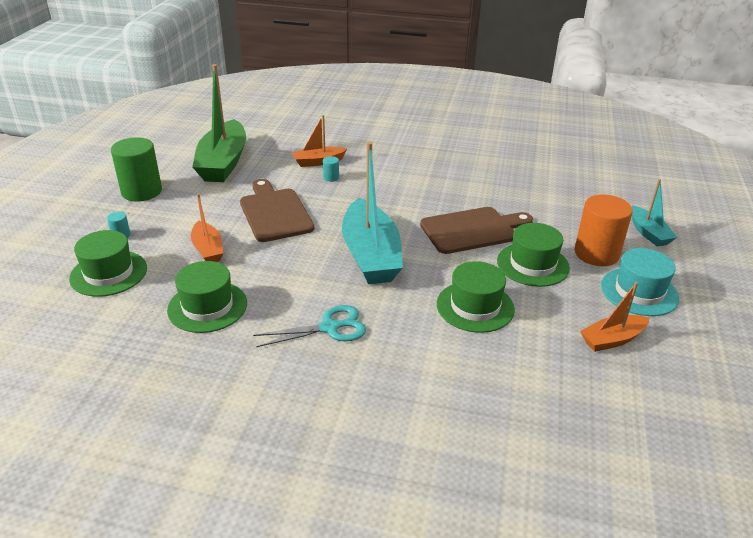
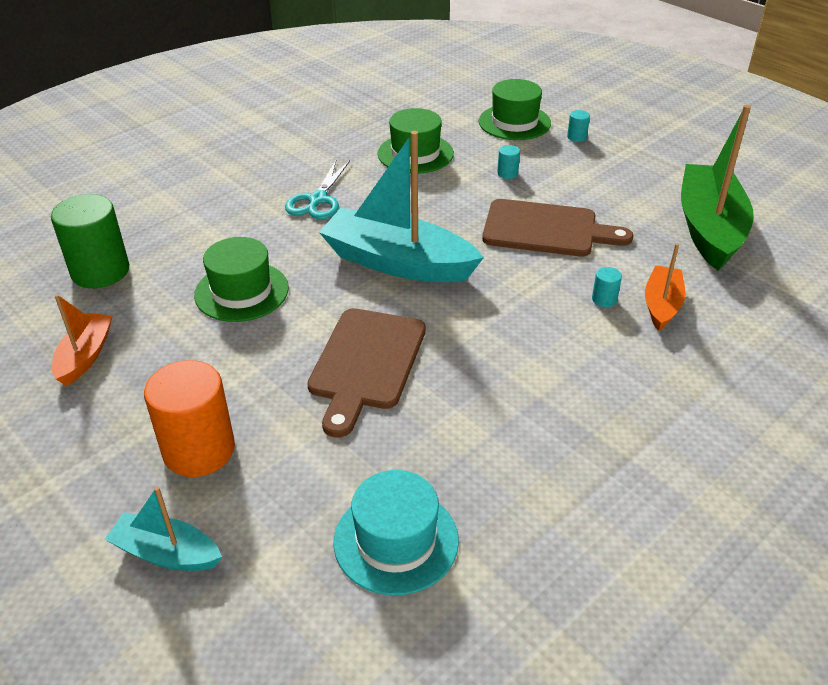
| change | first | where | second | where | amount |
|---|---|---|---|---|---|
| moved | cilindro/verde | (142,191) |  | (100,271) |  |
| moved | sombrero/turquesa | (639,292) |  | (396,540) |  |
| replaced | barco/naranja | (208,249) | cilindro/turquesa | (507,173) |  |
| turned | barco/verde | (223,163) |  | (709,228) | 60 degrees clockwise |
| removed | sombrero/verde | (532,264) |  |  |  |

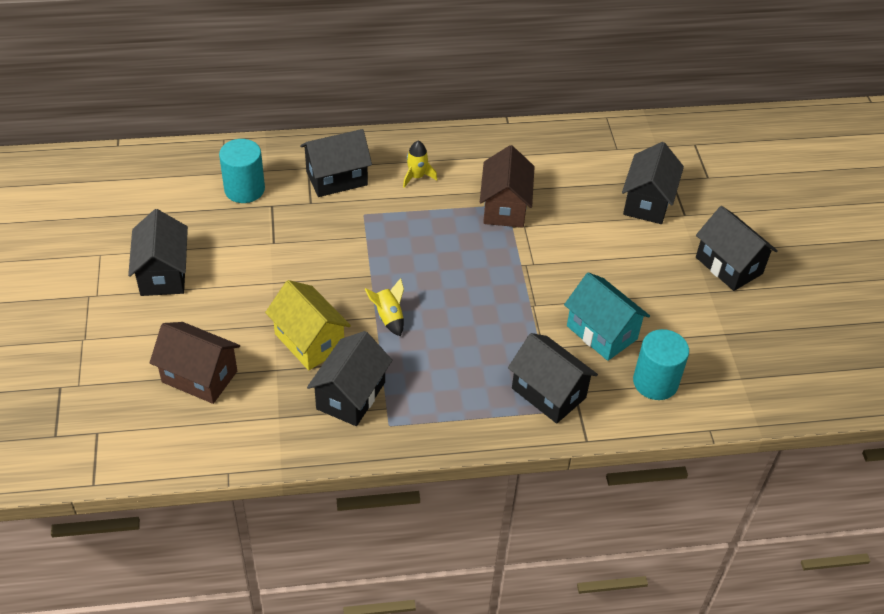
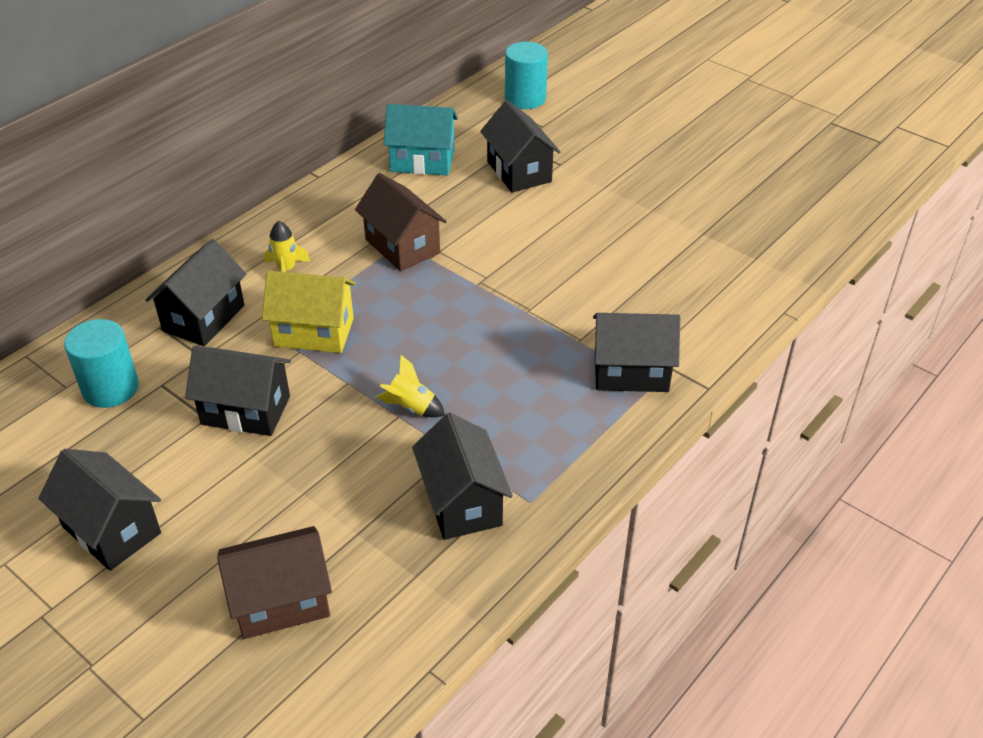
| change | first | where | second | where | amount |
|---|---|---|---|---|---|
| moved | casa/negro | (728,265) |  | (246,410) |  |
| moved | casa/amarillo | (309,341) |  | (314,332) |  |
| moved | casa/turquesa | (601,332) |  | (422,161) |  |
| moved | cilindro/turquesa | (655,382) |  | (525,98) |  |

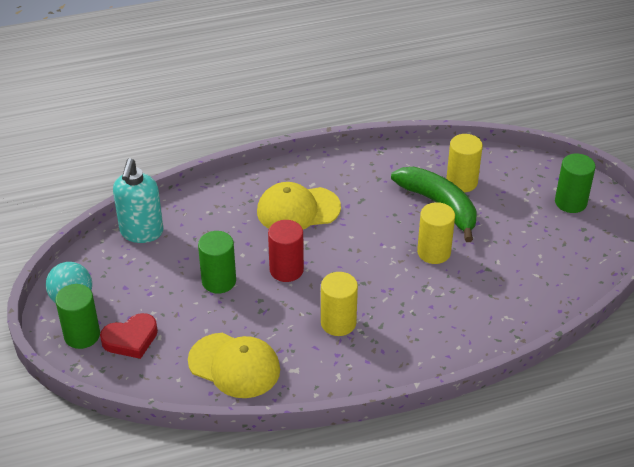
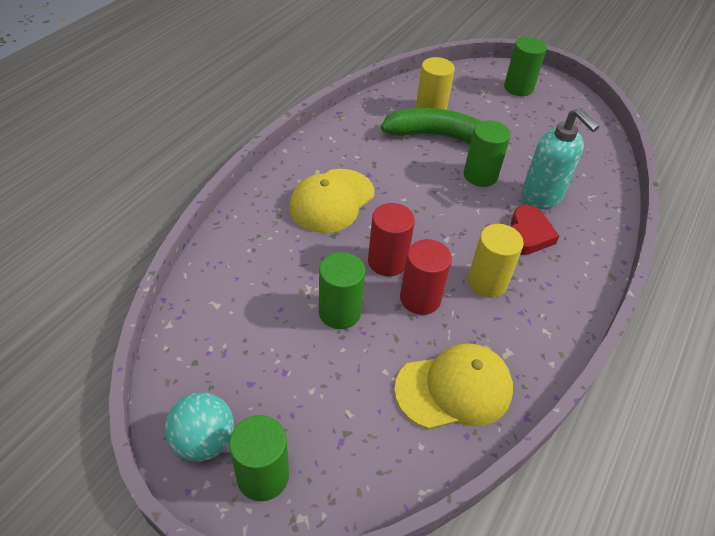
| change | first | where | second | where | amount |
|---|---|---|---|---|---|
| added |  |  | cilindro/rojo | (420,298) |  |
| recoloured | cilindro/amarillo | (434,252) | cilindro/verde | (480,175) |  |
| moved | corazón/rojo | (131,339) |  | (527,235) |  |
| moved | dispensador de jabón/turquesa | (141,232) |  | (542,197) |  |

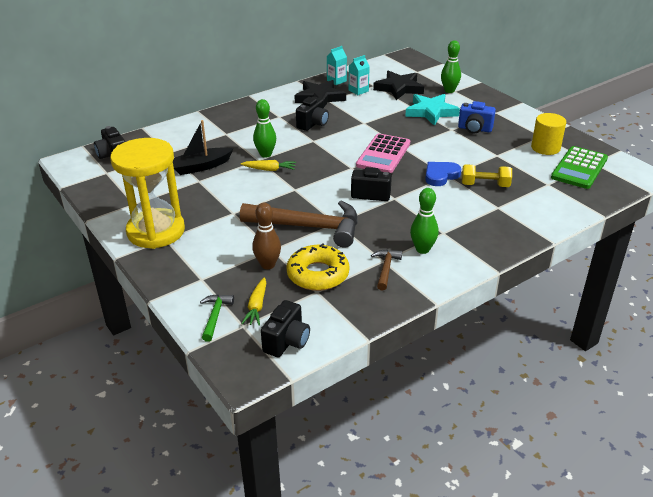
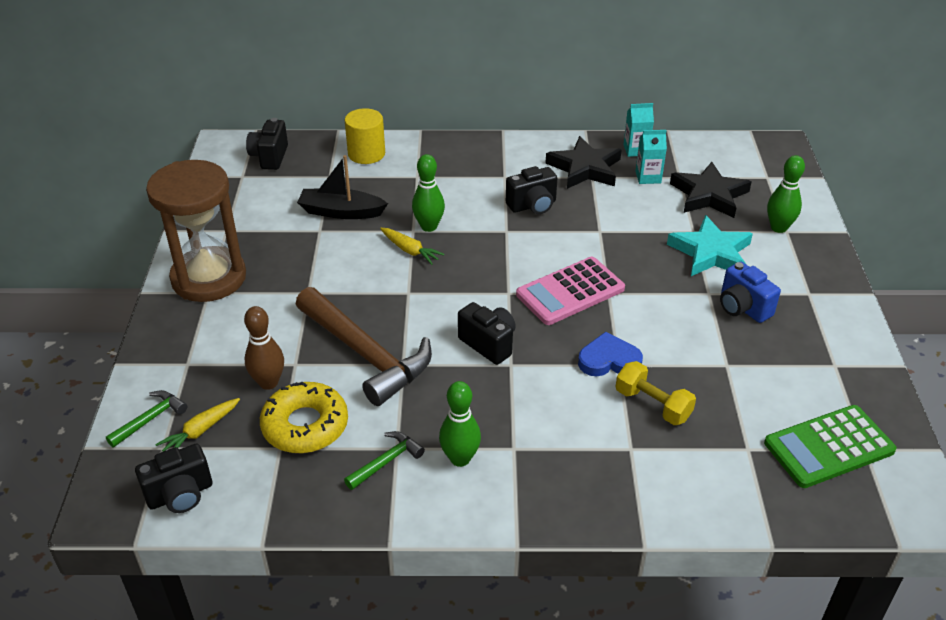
| change | first | where | second | where | amount |
|---|---|---|---|---|---|
| recoloured | reloj de arena/amarillo | (156,231) | reloj de arena/marrón | (209,278) |  |
| recoloured | martillo/marrón | (386,269) | martillo/verde | (386,461) |  |
| moved | cilindro/amarillo | (545,148) |  | (366,154) |  |

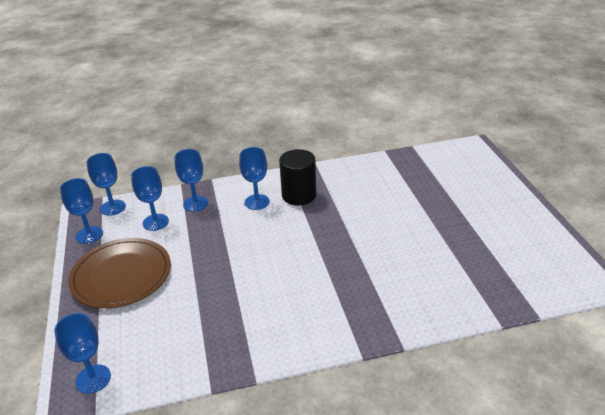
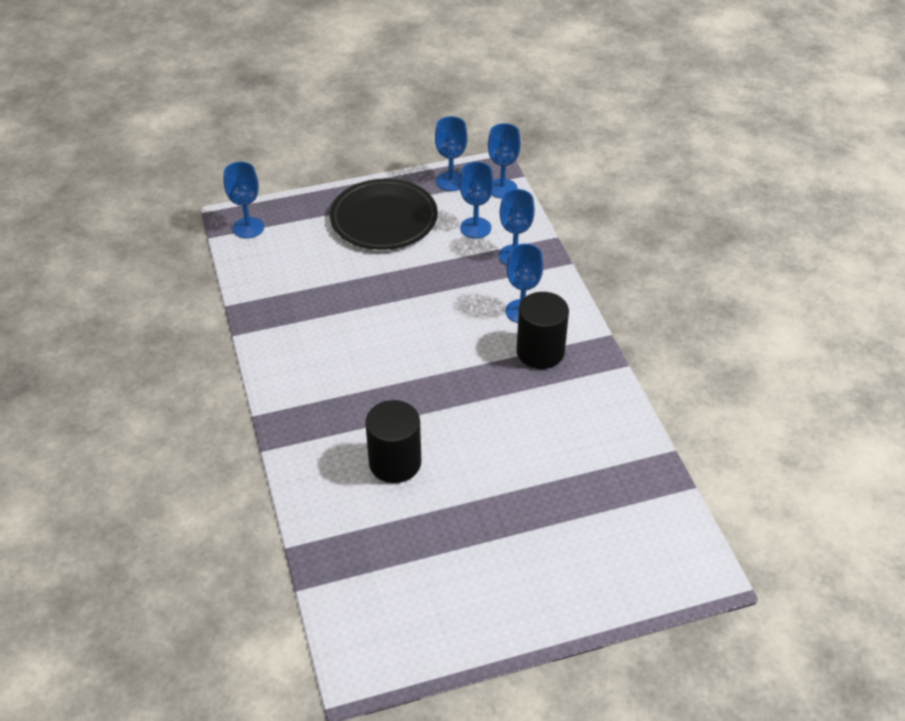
| change | first | where | second | where | amount |
|---|---|---|---|---|---|
| recoloured | plato/marrón | (121,275) | plato/negro | (384,218) |  |
| added |  |  | cilindro/negro | (395,462) |  |

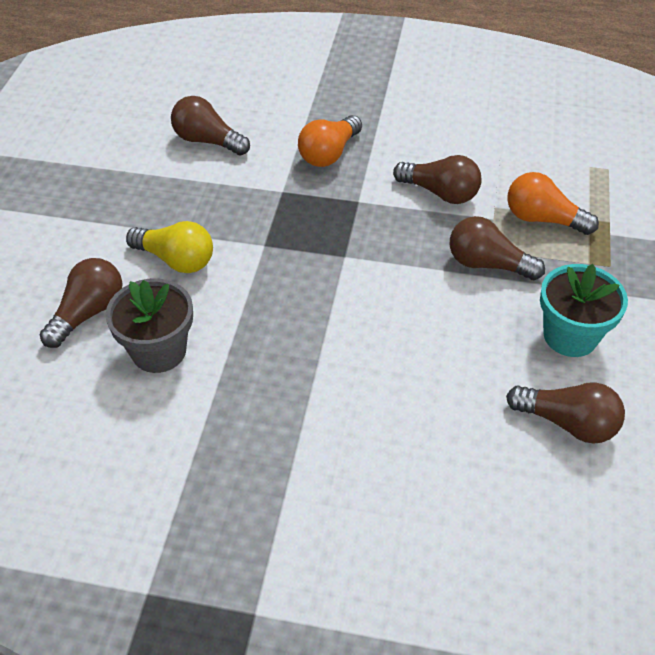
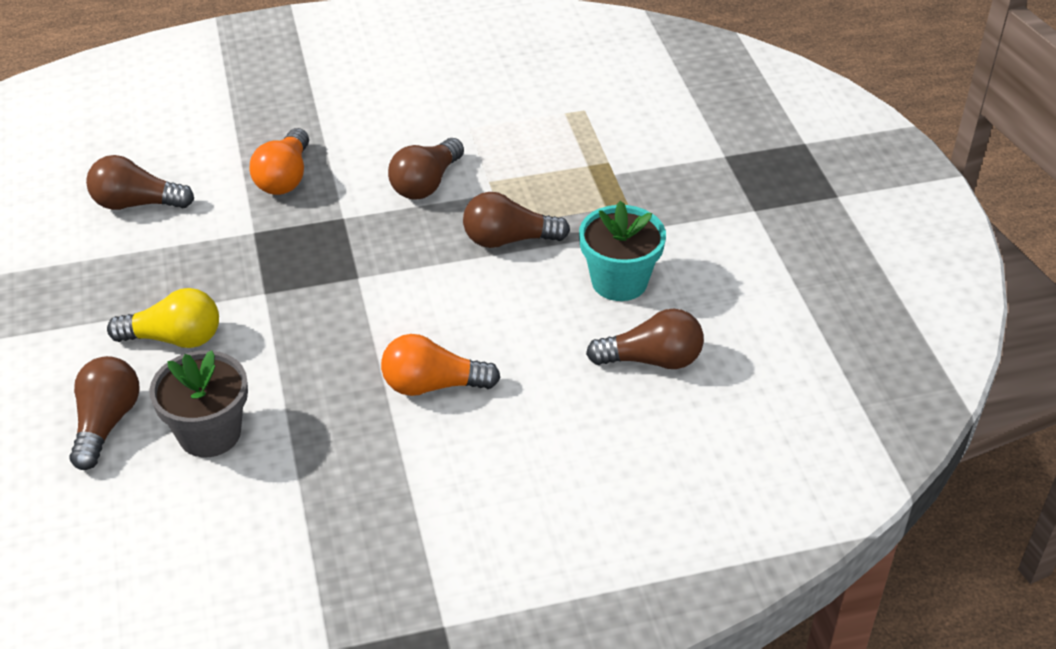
| change | first | where | second | where | amount |
|---|---|---|---|---|---|
| moved | bombilla/naranja | (542,219) |  | (433,385) |  |
| turned | bombilla/marrón | (440,193) |  | (426,183) | 120 degrees clockwise |

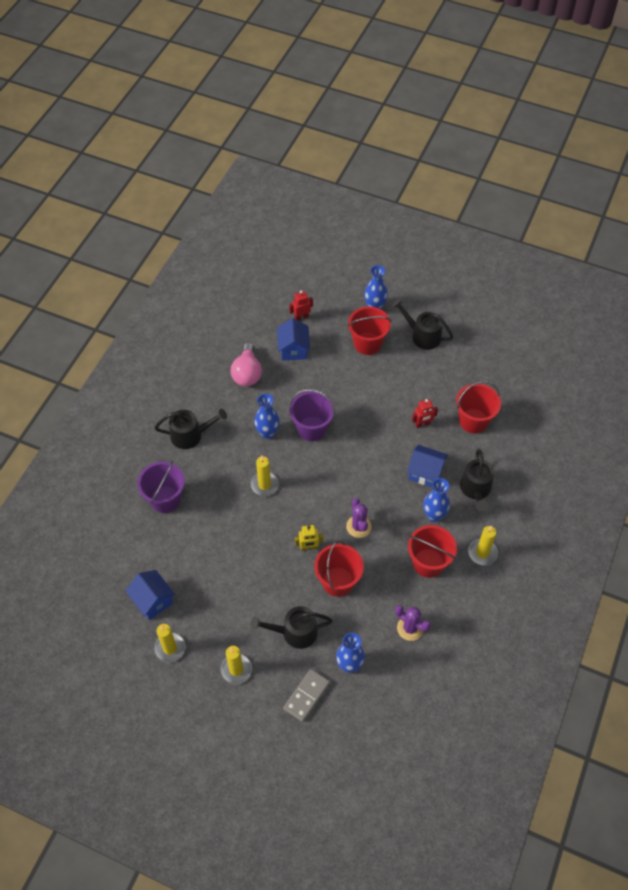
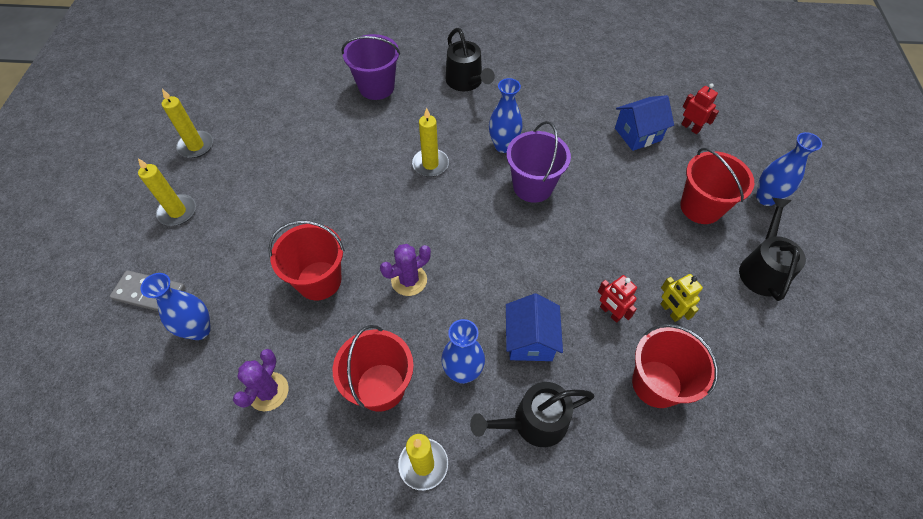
| change | first | where | second | where | amount |
|---|---|---|---|---|---|
| moved | robot/amarillo | (309,547) |  | (670,311) |  |
| removed | casa/azul | (153,600) |  |  |  |
| removed | bombilla/rosa | (247,373) |  |  |  |
| removed | regadera/negro | (295,632) |  |  |  |

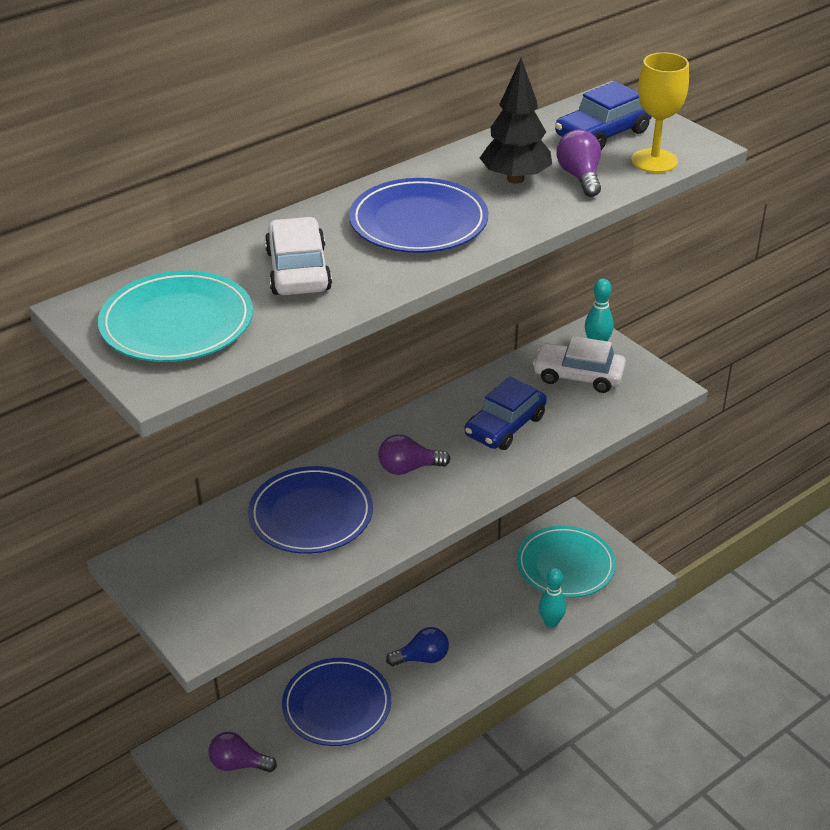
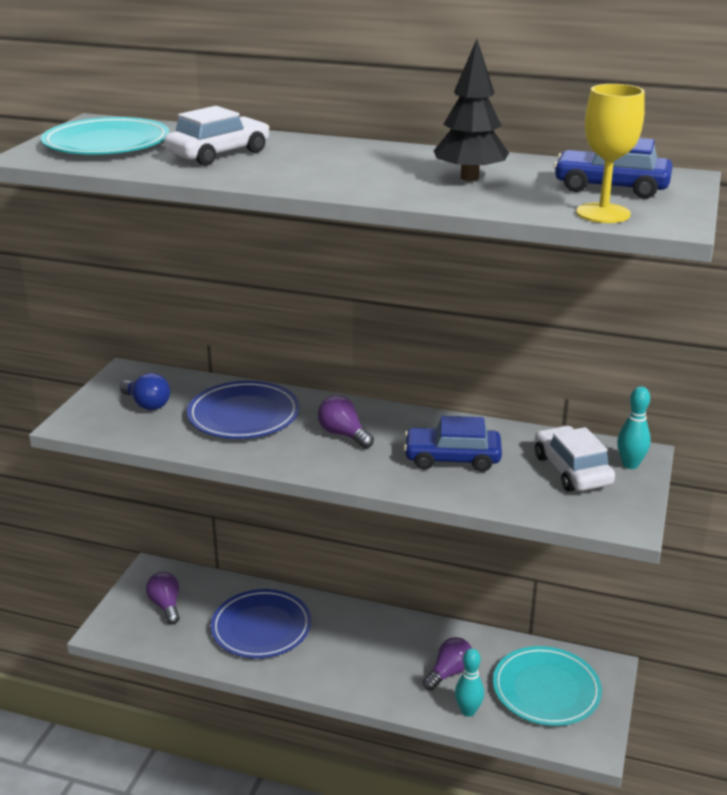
| change | first | where | second | where | amount |
|---|---|---|---|---|---|
| moved | bombilla/azul | (422,658) |  | (147,404) |  |
| moved | bombilla/morado | (580,177) |  | (449,673) |  |
| removed | plato/azul | (418,222) |  |  |  |

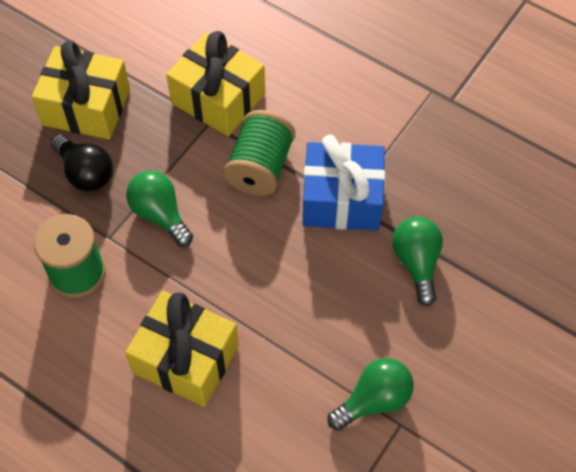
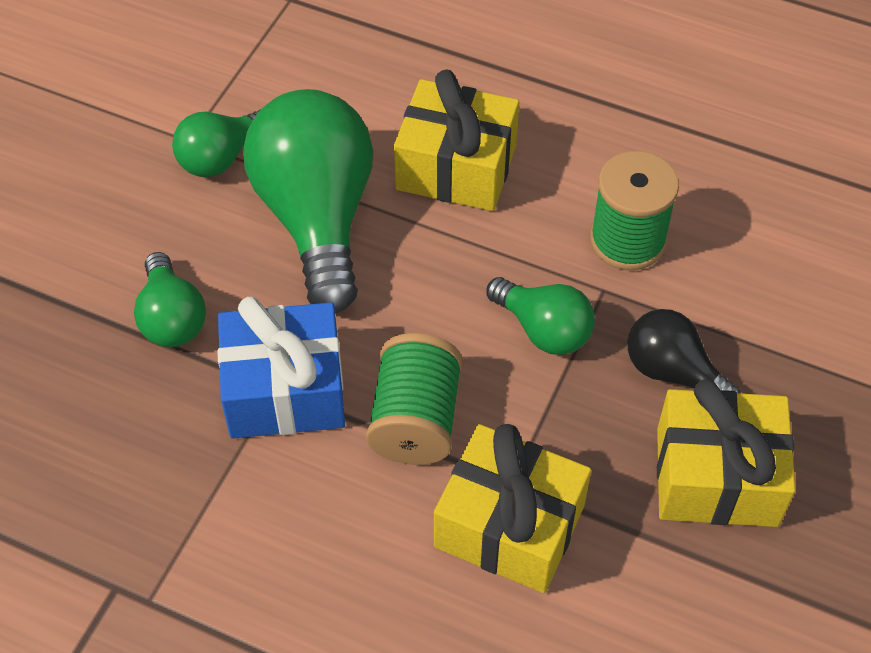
| change | first | where | second | where | amount |
|---|---|---|---|---|---|
| added |  |  | bombilla/verde | (317,218) |  |

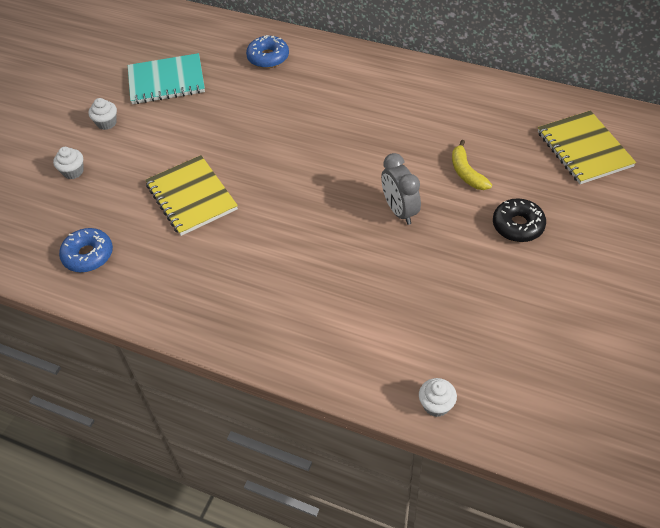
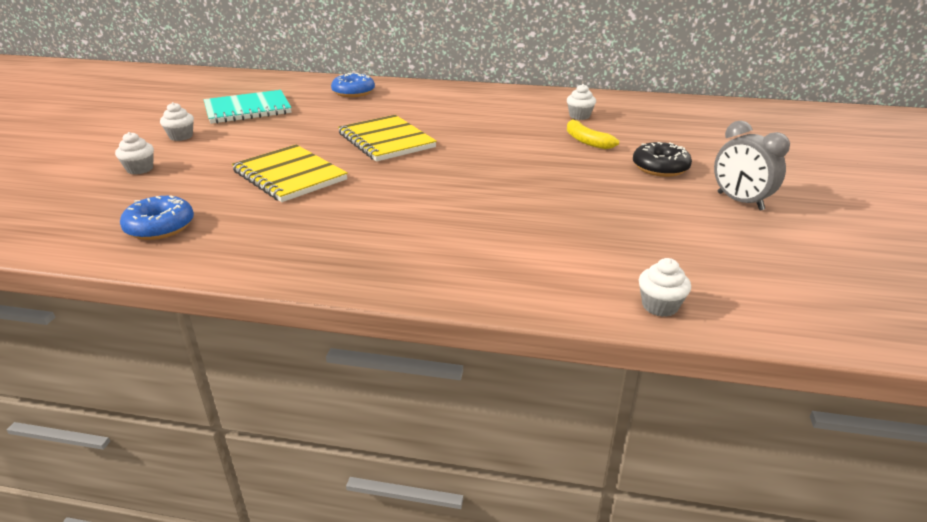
| change | first | where | second | where | amount |
|---|---|---|---|---|---|
| moved | cuaderno/amarillo | (584,149) |  | (386,141) |  |
| added |  |  | magdalena/blanco | (579,116) |  |
| moved | despertador/gris | (399,211) |  | (740,201) |  |

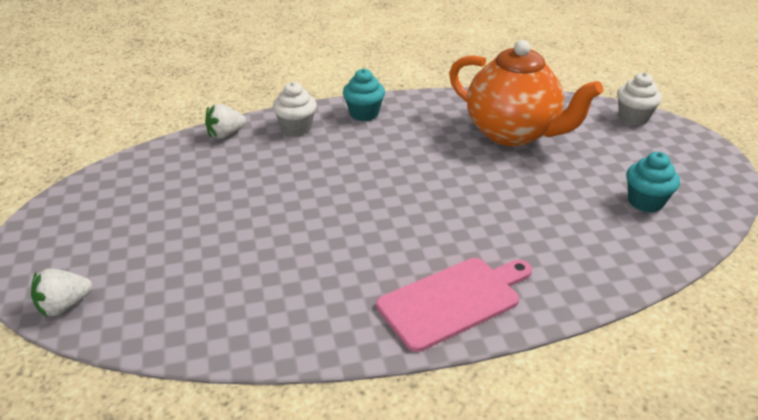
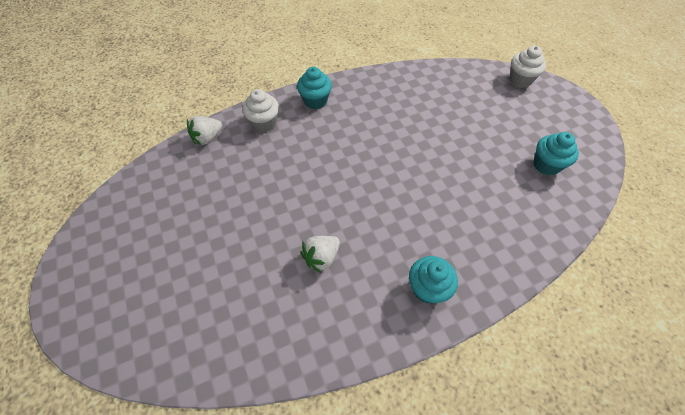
| change | first | where | second | where | amount |
|---|---|---|---|---|---|
| moved | fresa/blanco | (64,305) |  | (321,257) |  |
| replaced | tabla de cortar/rosa | (453,300) | magdalena/turquesa | (427,288) |  |
| removed | tetera/naranja | (512,133) |  |  |  |

